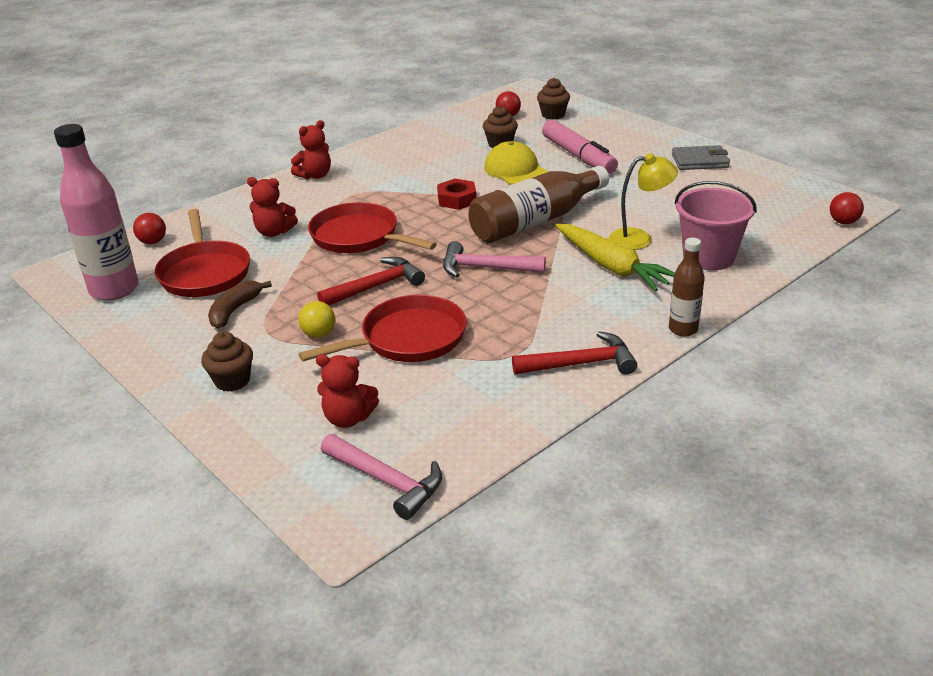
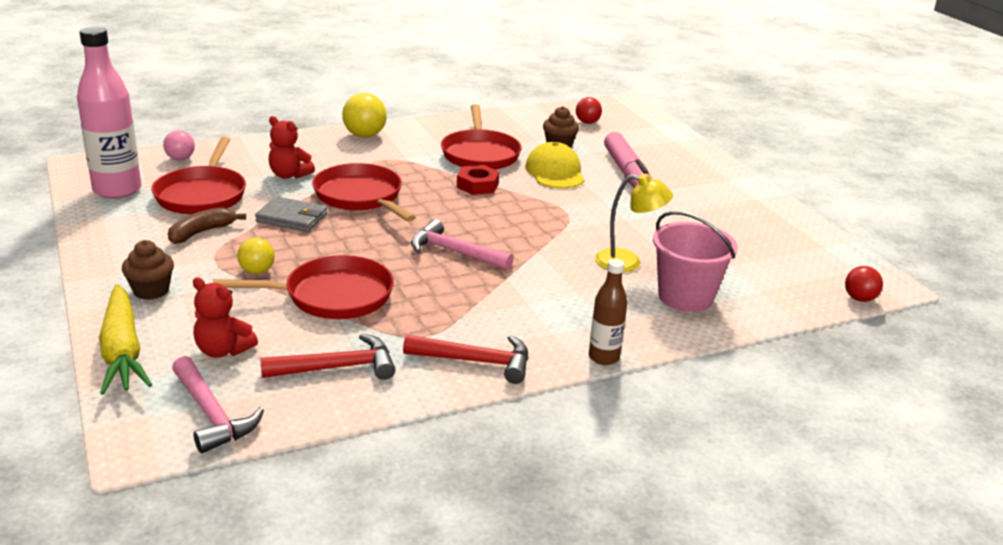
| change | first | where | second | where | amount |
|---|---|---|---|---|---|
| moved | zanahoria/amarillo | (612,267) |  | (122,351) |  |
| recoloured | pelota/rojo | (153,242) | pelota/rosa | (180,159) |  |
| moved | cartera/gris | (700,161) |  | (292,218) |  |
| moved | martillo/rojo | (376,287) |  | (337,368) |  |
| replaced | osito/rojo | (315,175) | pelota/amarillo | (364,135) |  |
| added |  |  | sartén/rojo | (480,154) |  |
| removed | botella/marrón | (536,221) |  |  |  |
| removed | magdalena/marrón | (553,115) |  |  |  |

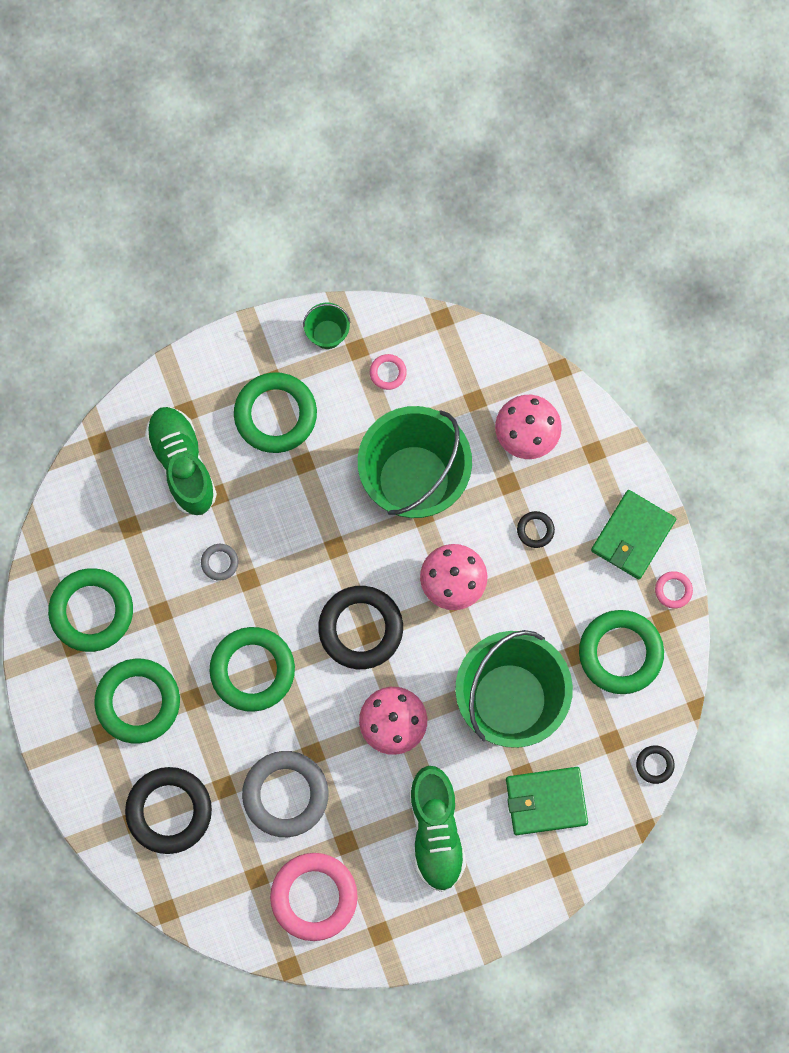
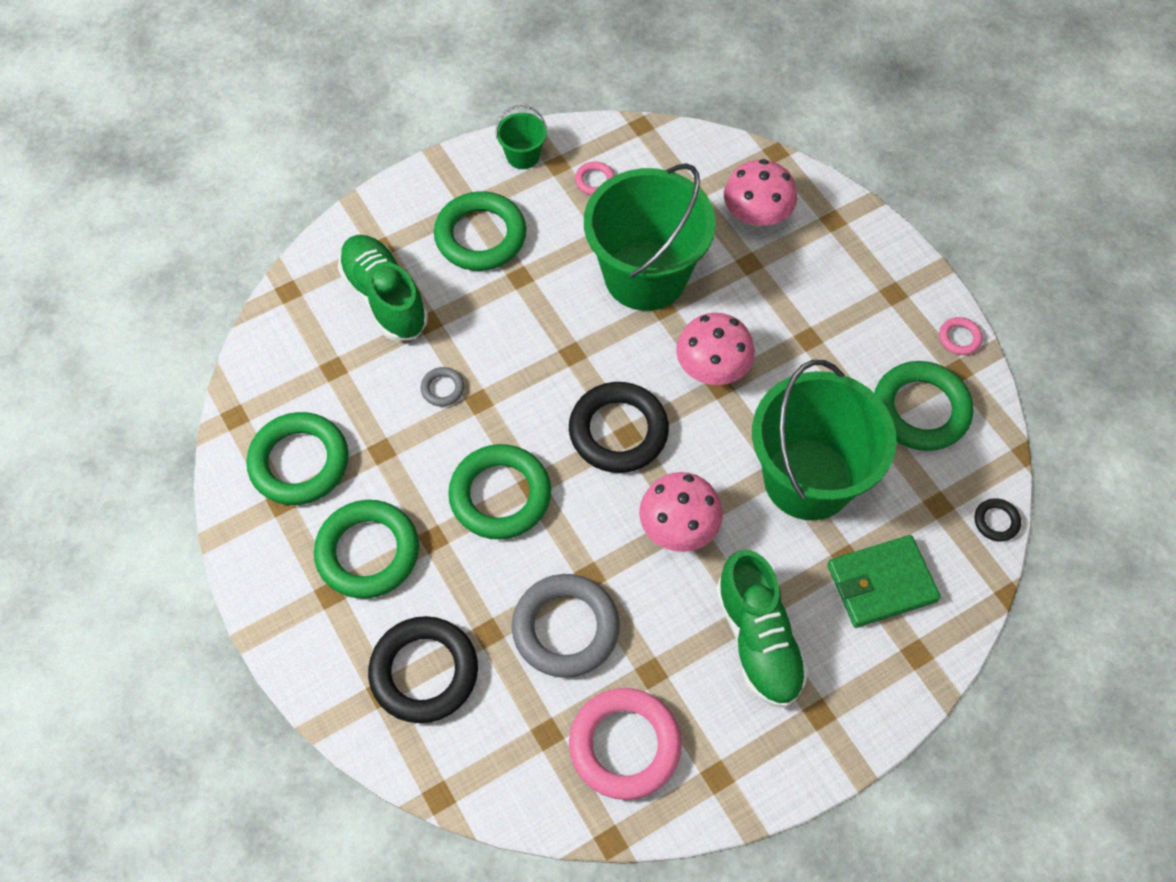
| change | first | where | second | where | amount |
|---|---|---|---|---|---|
| removed | anillo/negro | (535,530) |  |  |  |
| removed | cartera/verde | (632,536) |  |  |  |

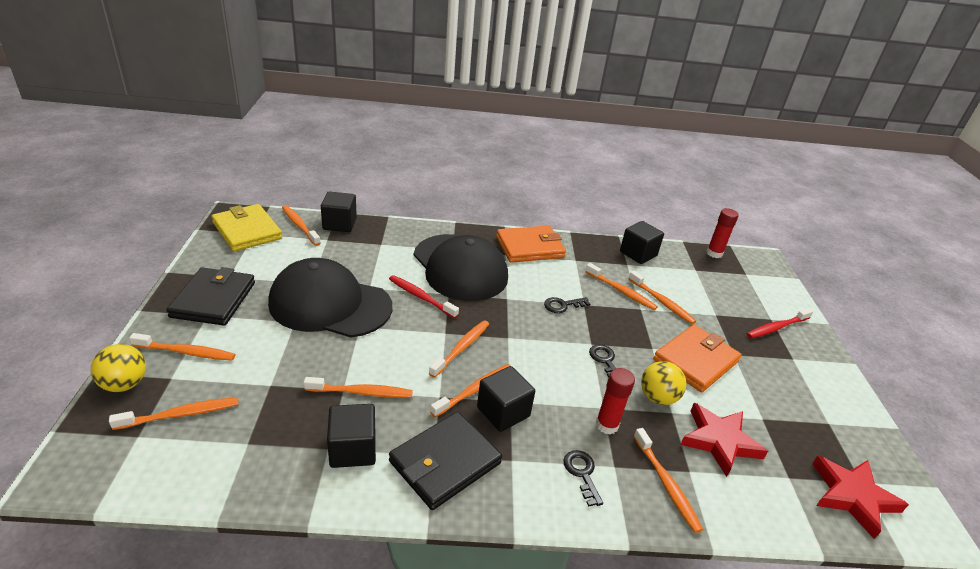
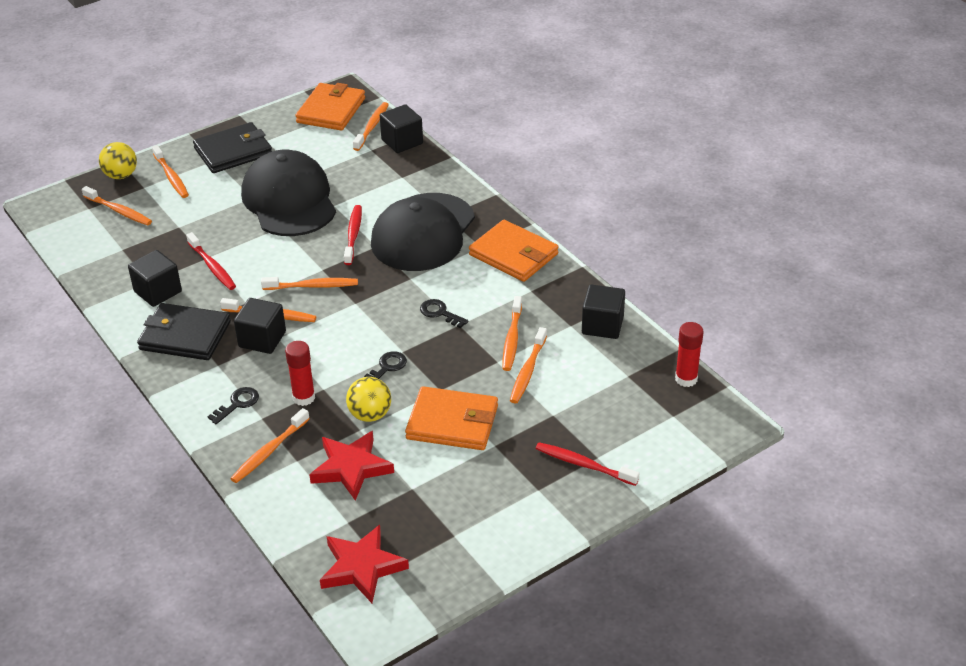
| change | first | where | second | where | amount |
|---|---|---|---|---|---|
| recoloured | cepillo de dientes/naranja | (361,392) | cepillo de dientes/rojo | (212,266) |  |
| recoloured | cartera/amarillo | (247,231) | cartera/naranja | (331,110) |  |

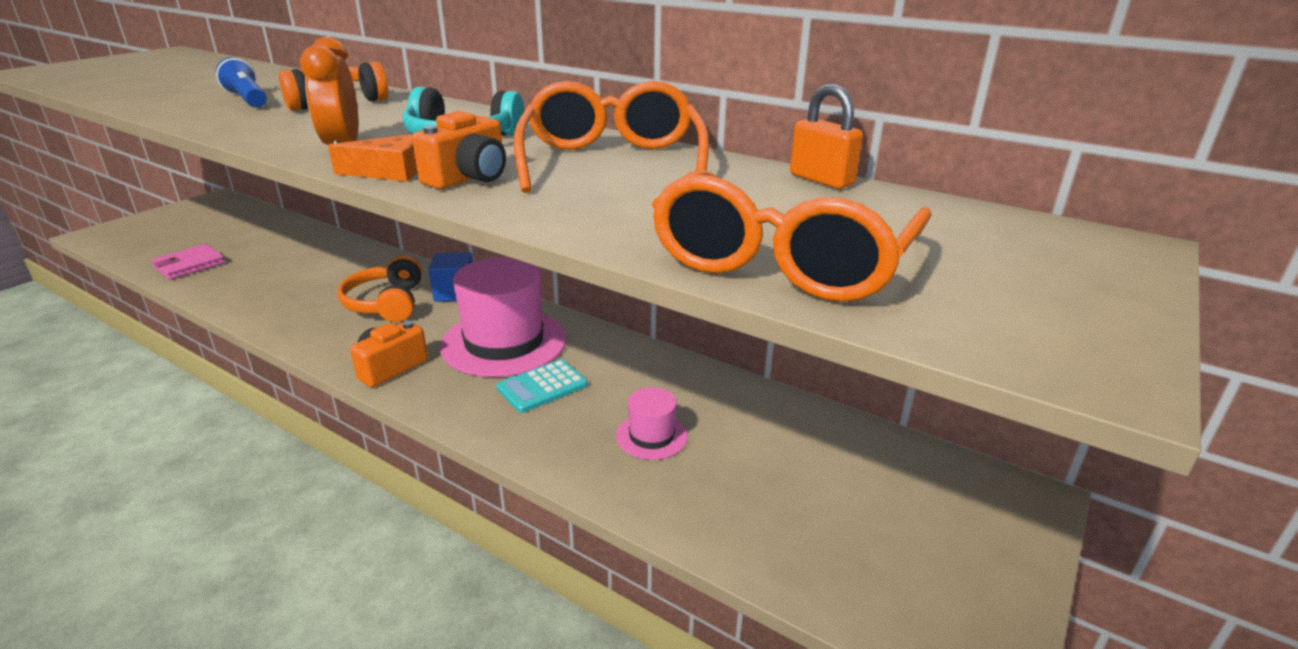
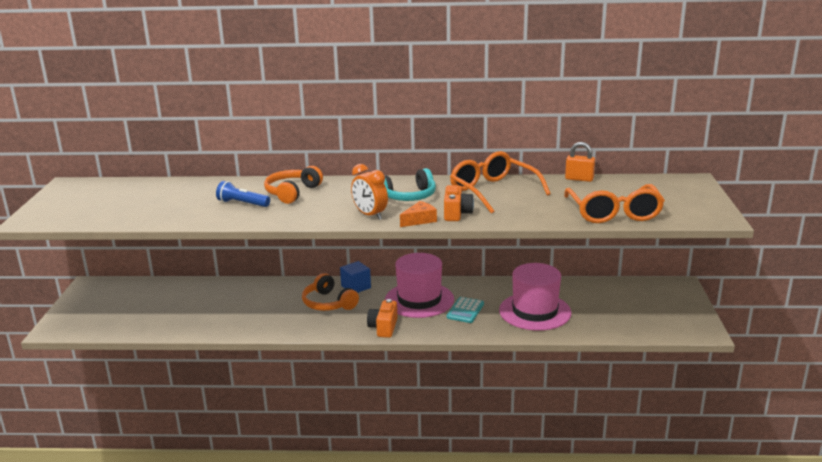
| change | first | where | second | where | amount |
|---|---|---|---|---|---|
| resized | sombrero/rosa | (651,436) |  | (535,311) | x2.09 |
| removed | cartera/rosa | (189,265) |  |  |  |

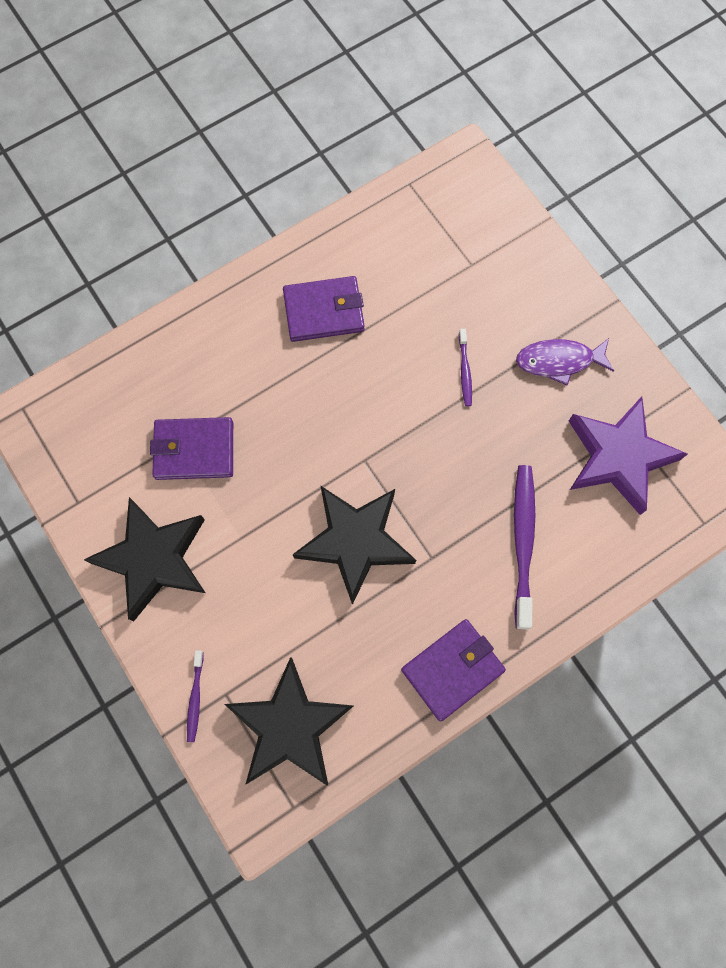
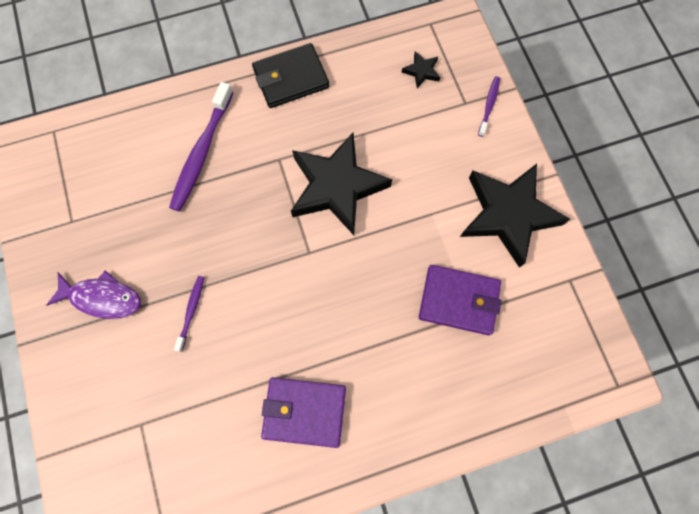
| change | first | where | second | where | amount |
|---|---|---|---|---|---|
| recoloured | cartera/morado | (452,670) | cartera/negro | (291,78) |  |
| resized | estrella/negro | (290,726) |  | (421,71) | x0.40 |
| removed | estrella/morado | (618,457) |  |  |  |

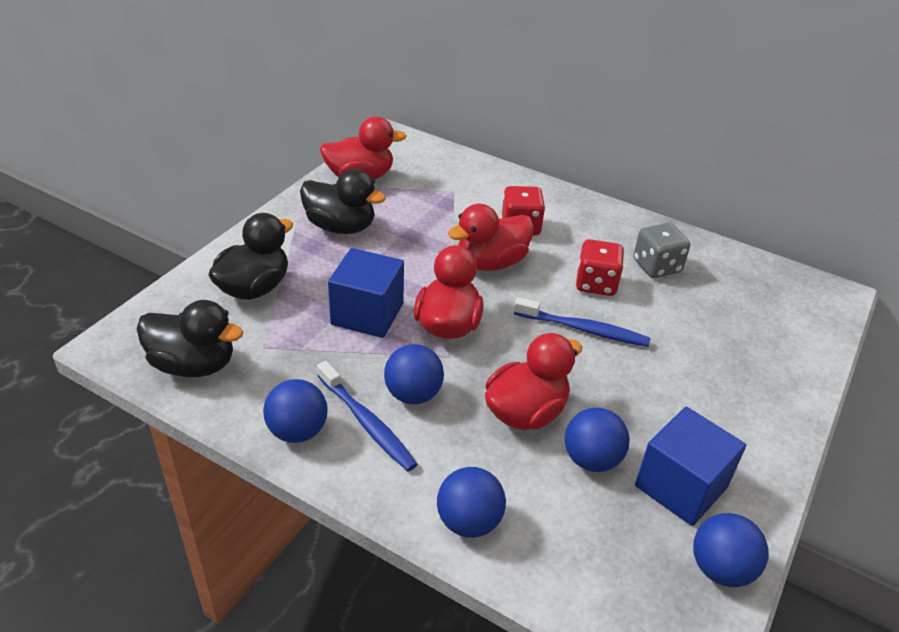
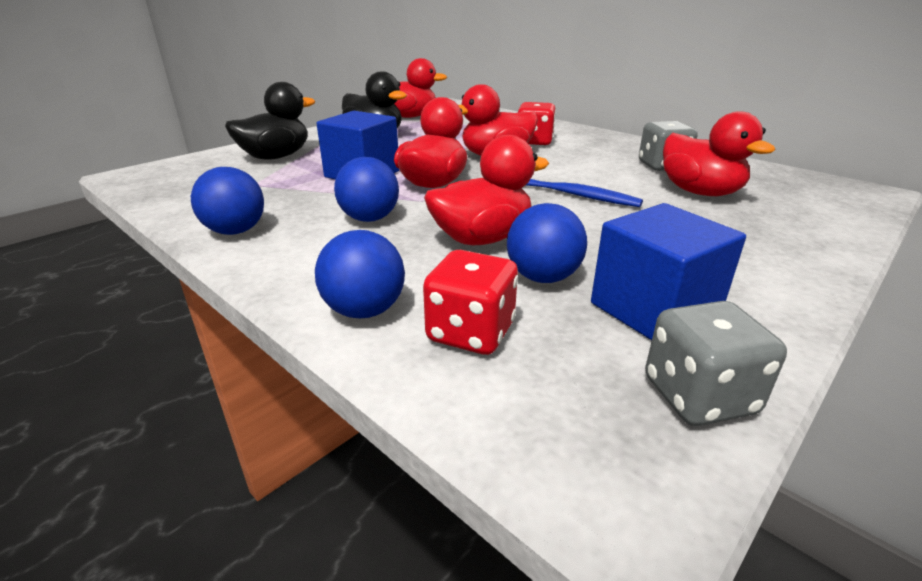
| change | first | where | second | where | amount |
|---|---|---|---|---|---|
| moved | dado/rojo | (596,284) |  | (470,332) |  |
| replaced | pelota/azul | (720,569) | dado/gris | (698,396) |  |
| added |  |  | pato/rojo | (699,192) |  |
| removed | pato/negro | (193,365) |  |  |  |
| removed | cepillo de dientes/azul | (367,423) |  |  |  |

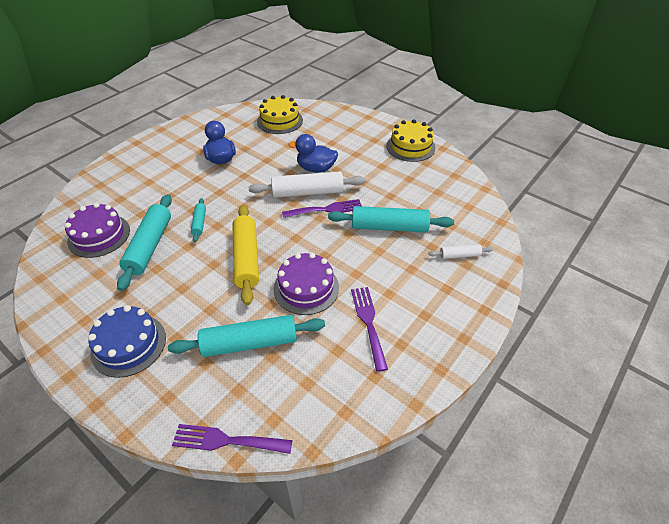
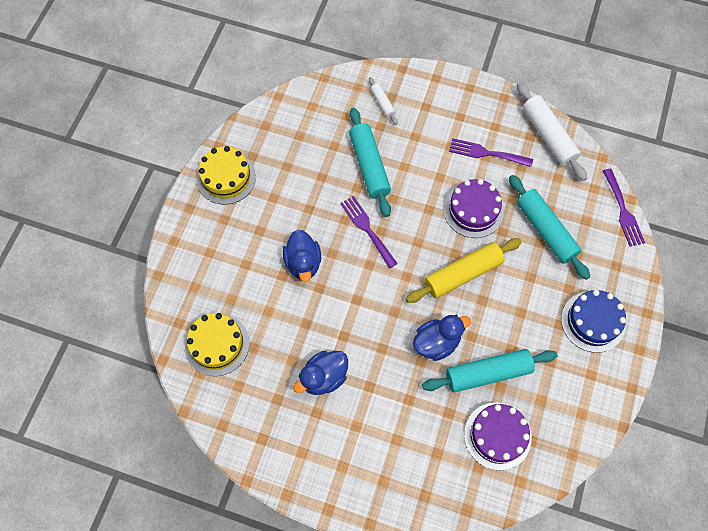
| change | first | where | second | where | amount |
|---|---|---|---|---|---|
| replaced | rodillo/turquesa | (199,223) | pato/azul | (437,343) |  |
| turned | tenedor/morado | (368,323) |  | (486,153) | 45 degrees clockwise |
| moved | rodillo/blanco | (307,192) |  | (548,136) |  |

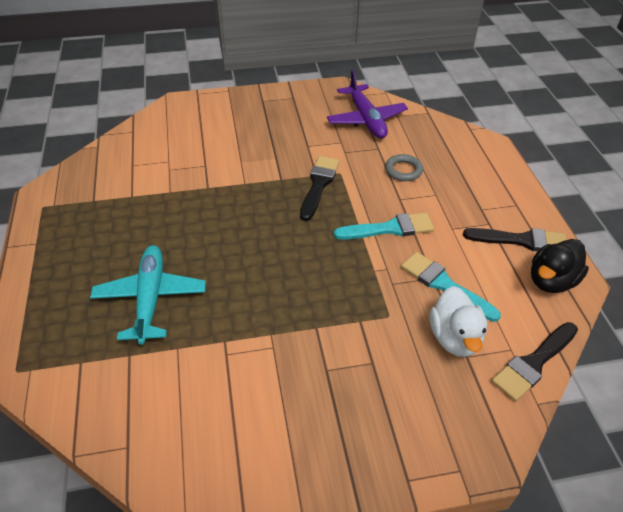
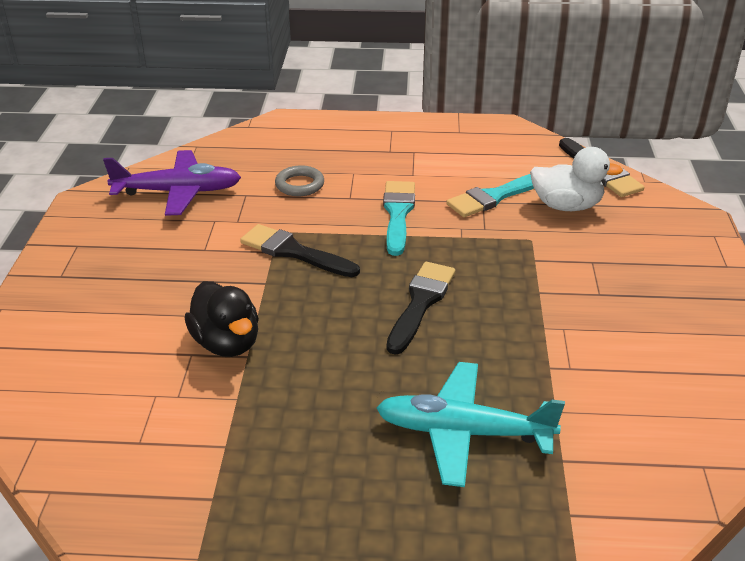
| change | first | where | second | where | amount |
|---|---|---|---|---|---|
| moved | pato/negro | (551,281) |  | (227,343) |  |
| moved | pincel/negro | (521,240) |  | (420,303) |  |

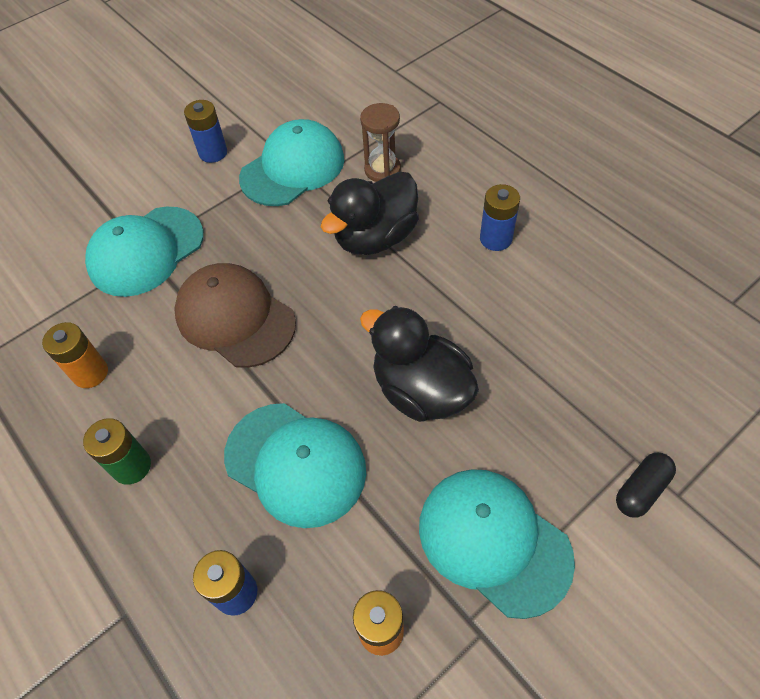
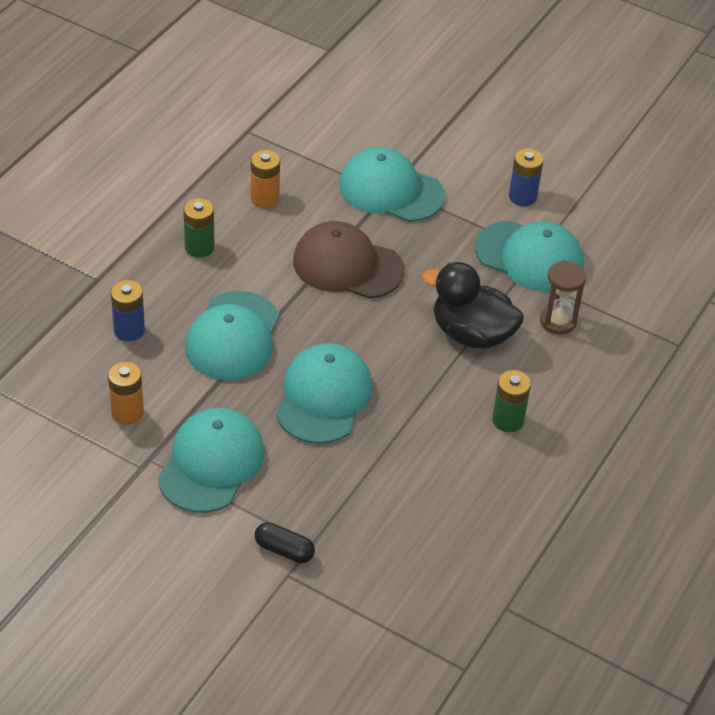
| change | first | where | second | where | amount |
|---|---|---|---|---|---|
| replaced | pato/negro | (420,390) | gorra/turquesa | (323,397) |  |
| turned | gorra/marrón | (235,318) |  | (347,265) | 90 degrees counterclockwise |
| recoloured | pila/azul | (495,239) | pila/verde | (508,420) |  |

